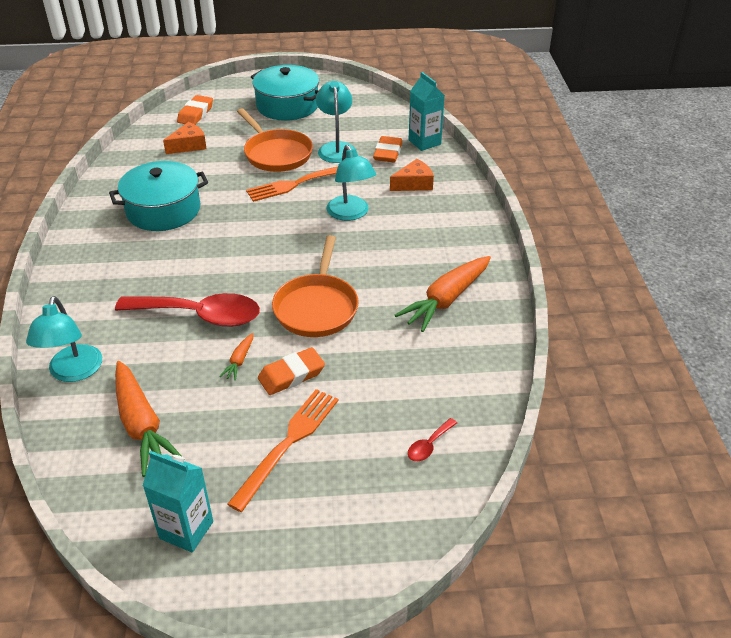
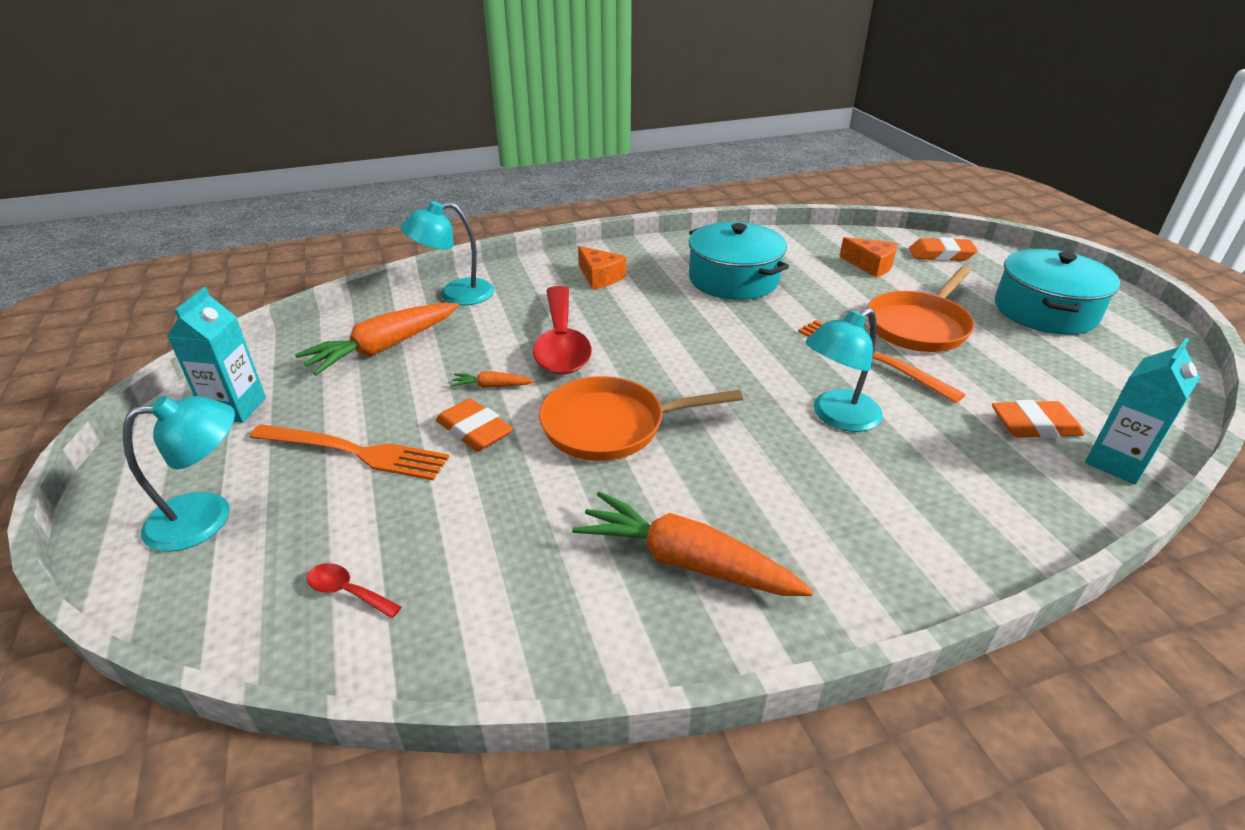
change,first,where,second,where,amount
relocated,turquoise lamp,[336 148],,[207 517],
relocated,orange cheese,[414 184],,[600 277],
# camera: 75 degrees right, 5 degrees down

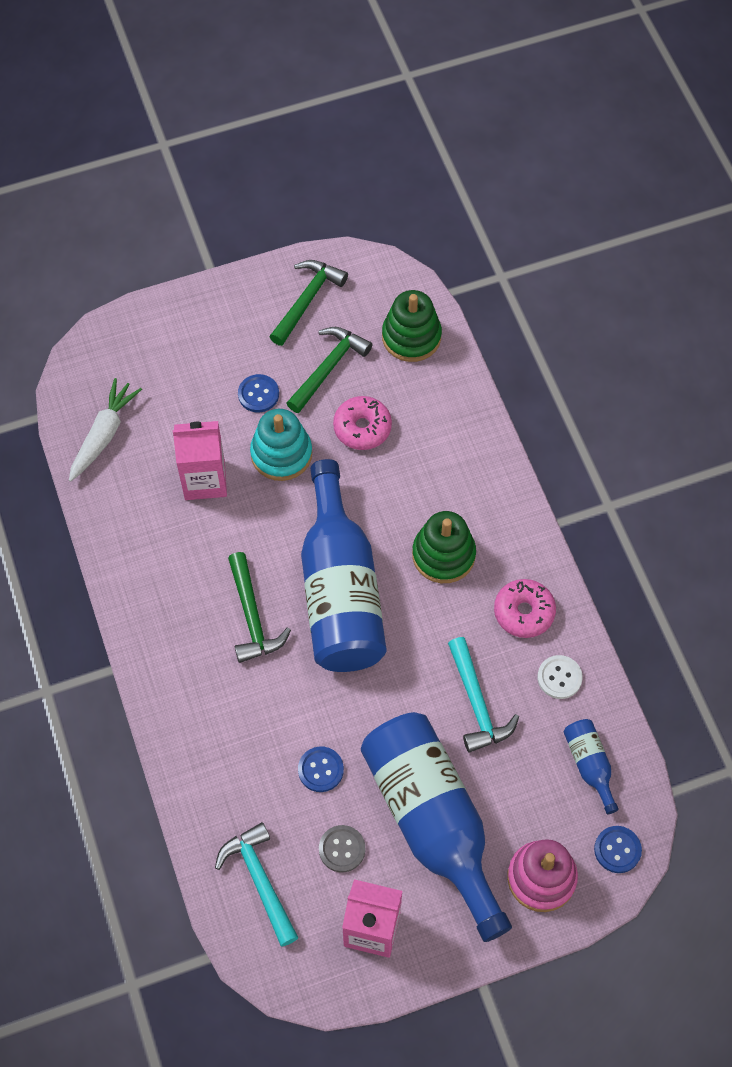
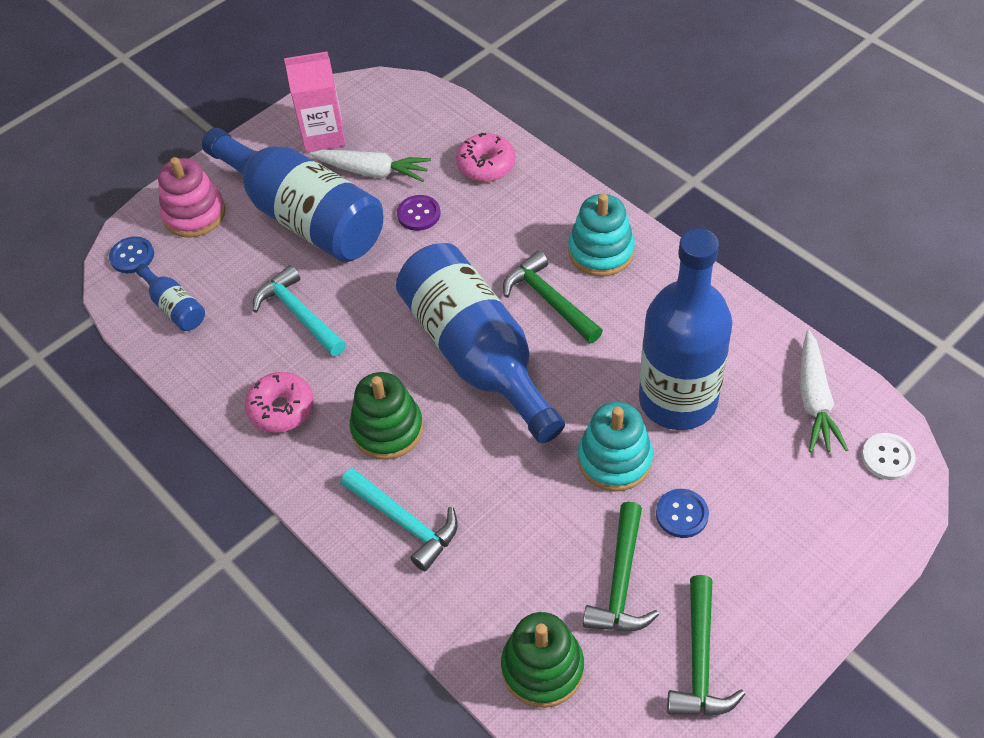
change,first,where,second,where,amount
exchanged,grey button,[342 849],white carrot,[372 171],
relocated,turquoise hammer,[260 880],,[404 522],
colour,blue button,[320 770],purple button,[419 214],
relocated,pink donut,[362 428],,[486 165],
appeared,,,turquoise stacking toy,[601 251],
exchanged,pink carton,[204 480],blue bottle,[677 400],
relocated,white button,[559 677],,[887 457],
# camera: 160 degrees right, 10 degrees down

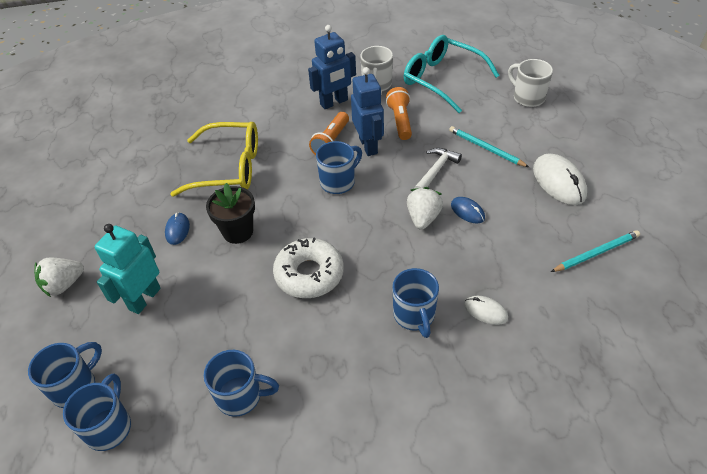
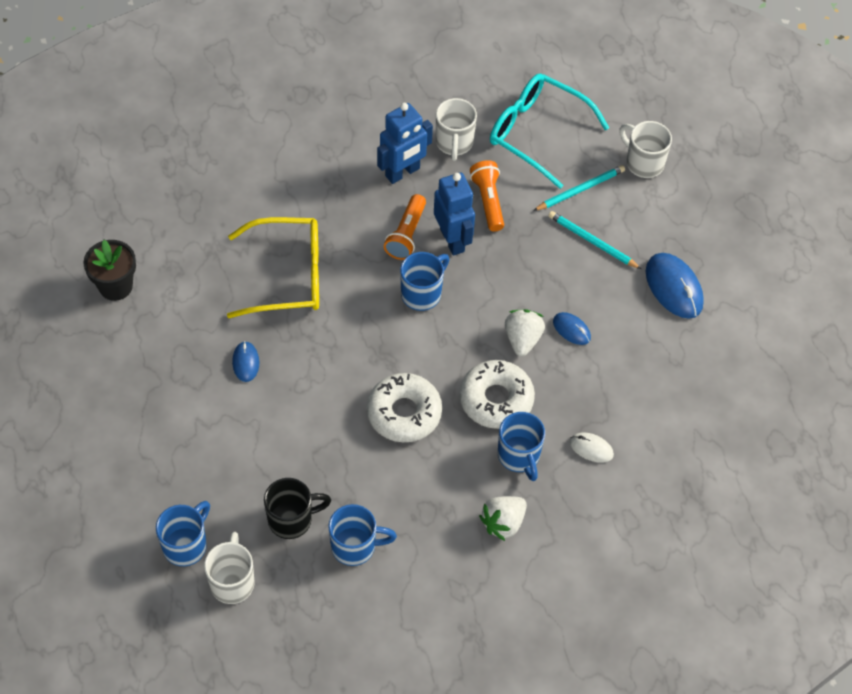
change,first,where,second,where,amount
relocated,black flower pot,[238 232],,[115 286],
colour,blue mug,[109 427],white mug,[232 582],
appeared,,,black mug,[292 519],
appeared,,,white donut,[496 399],
relocated,white strawberry,[64 285],,[503 523],
relocated,turquoise pencil,[596 253],,[580 189],
colour,white mouse,[559 182],blue mouse,[674 287],
missing,turquoise robot,[144 299],,,
missing,white hammer,[436 170],,,
# camera: 10 degrees left, 10 degrees up

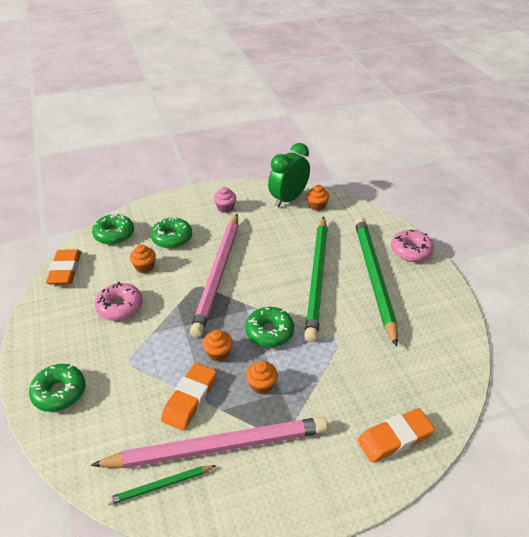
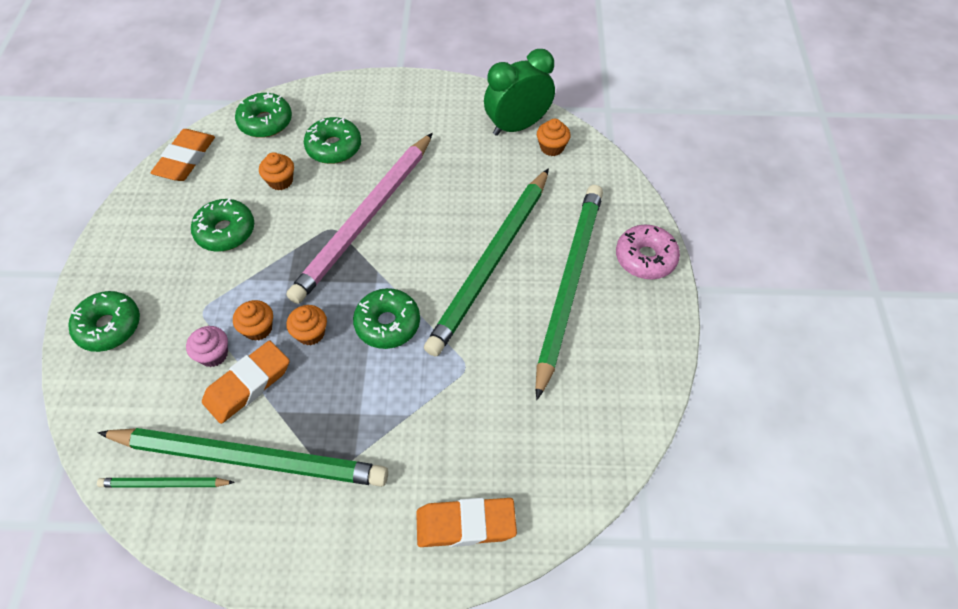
change,first,where,second,where,amount
colour,pink pencil,[218 446],green pencil,[250 458],
relocated,pink cupcake,[225 208],,[213 354],
colour,pink donut,[120 307],green donut,[225 231],
relocated,orange cupcake,[262 385],,[258 329],
# camera: 20 degrees right, 15 degrees up

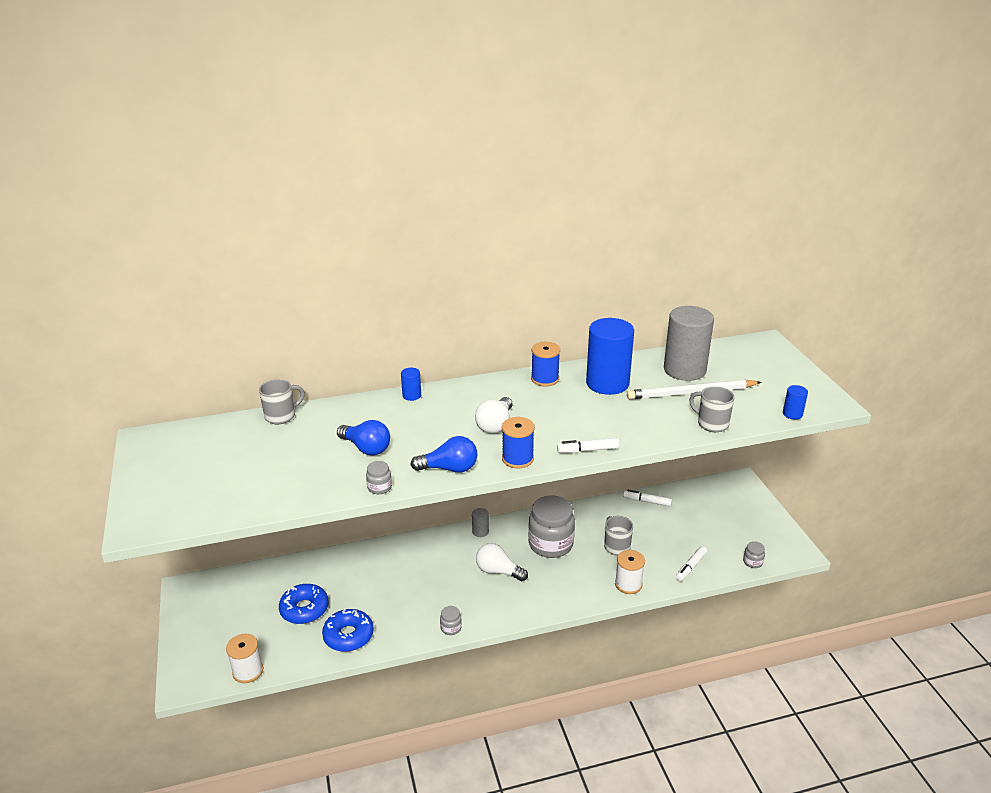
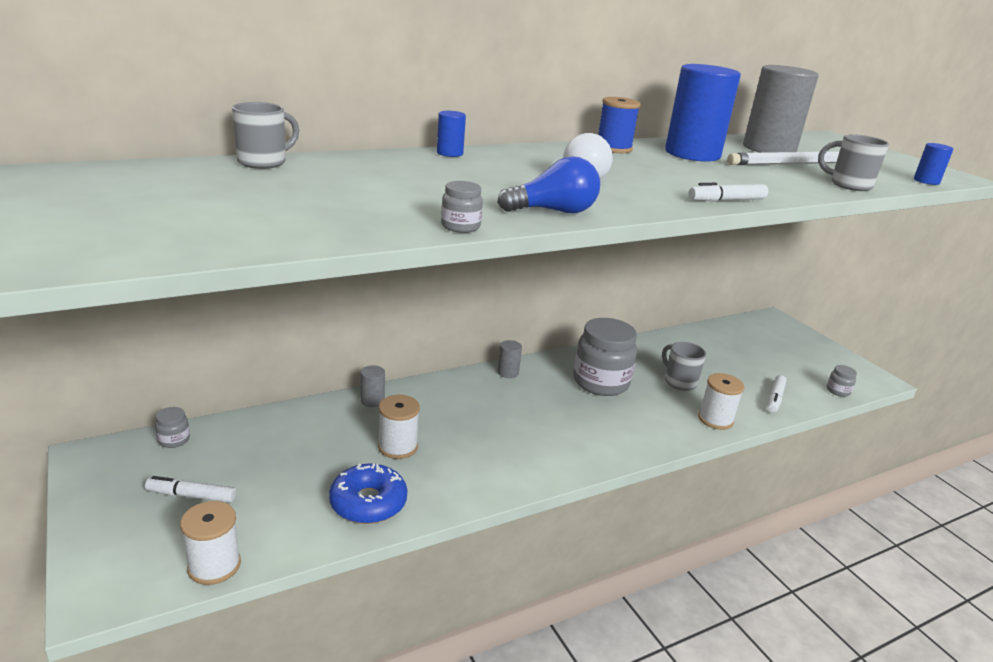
change,first,where,second,where,amount
relocated,white marker,[647 501],,[191 496],
relocated,grey jar,[451 628],,[174 440],
appeared,,,grey cylinder,[372 400],
appeared,,,white spool,[398 447],
missing,blue donut,[304 609],,,
missing,blue light bulb,[366 448],,,
missing,white light bulb,[498 571],,,
missing,blue spool,[517 459],,,
# camera: 15 degrees left, 5 degrees down

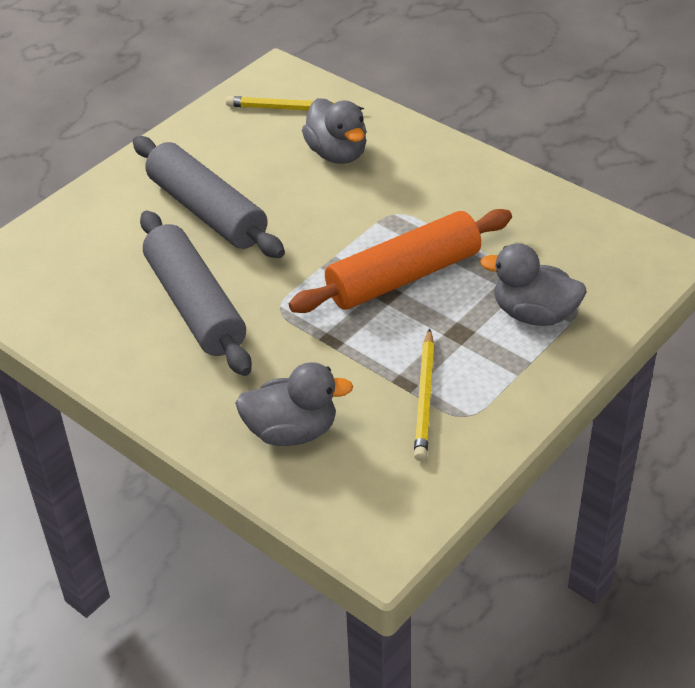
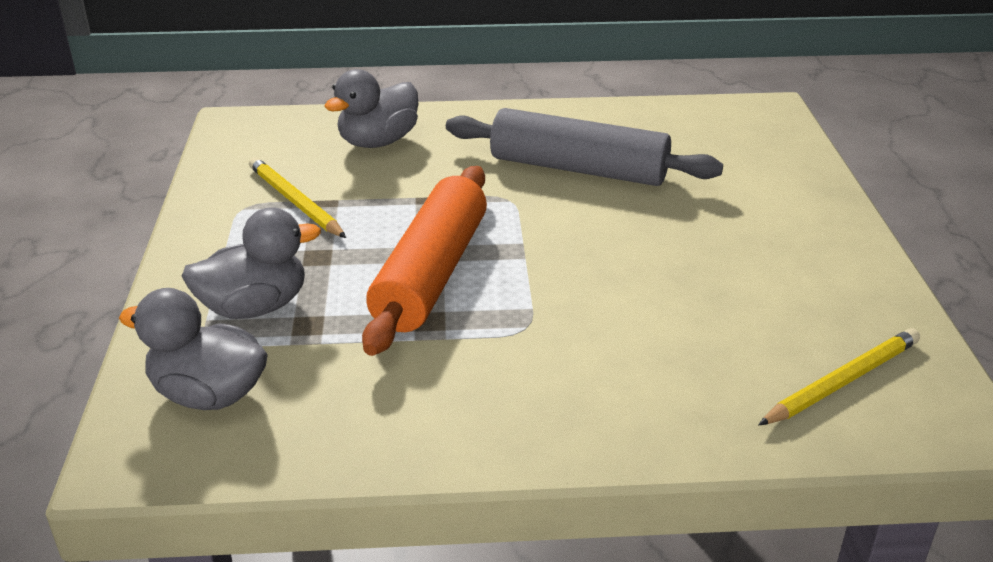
change,first,where,second,where,amount
relocated,grey duck,[337 154],,[209 395],
missing,grey rolling pin,[207 211],,,
# camera: 135 degrees right, 10 degrees down

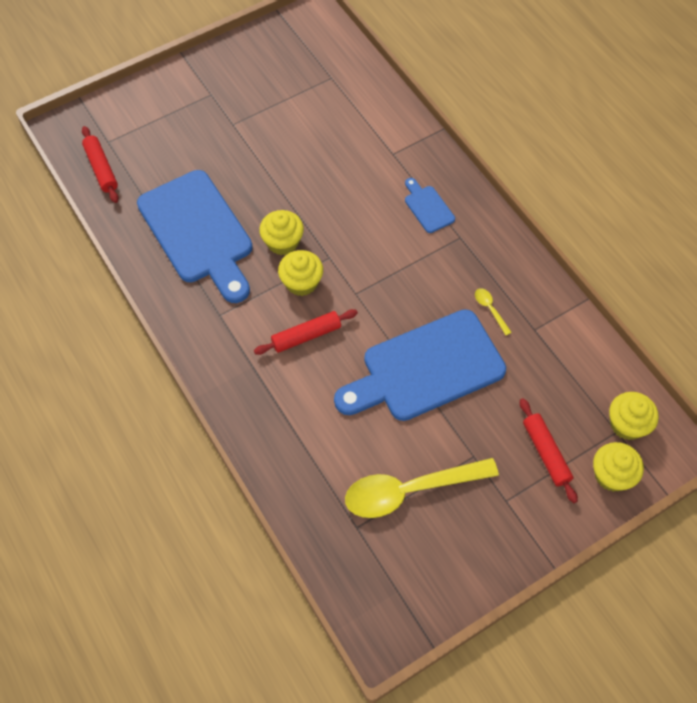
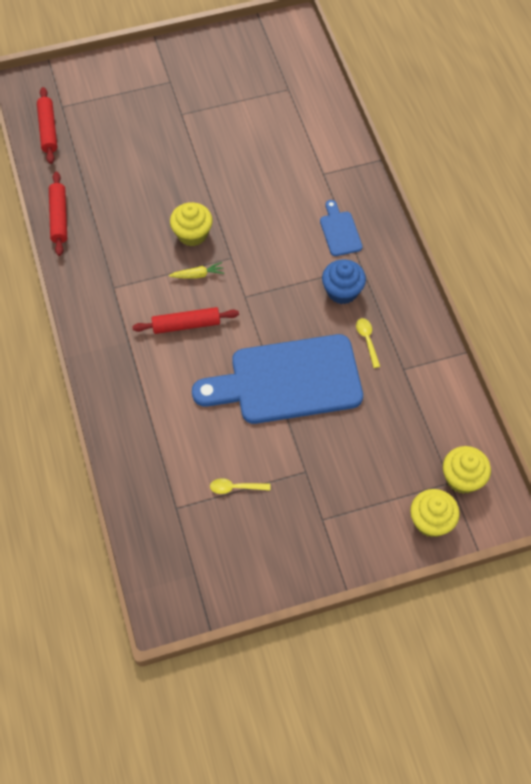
change,first,where,second,where,amount
relocated,red rolling pin,[546 453],,[59 217],
exchanged,yellow cupcake,[301 282],yellow carrot,[197 275],
size,yellow spoon,[410 490],,[235 487],x0.40
appeared,,,blue cupcake,[342 291],
missing,blue cutting board,[198 232],,,
# camera: 15 degrees right, 0 degrees up

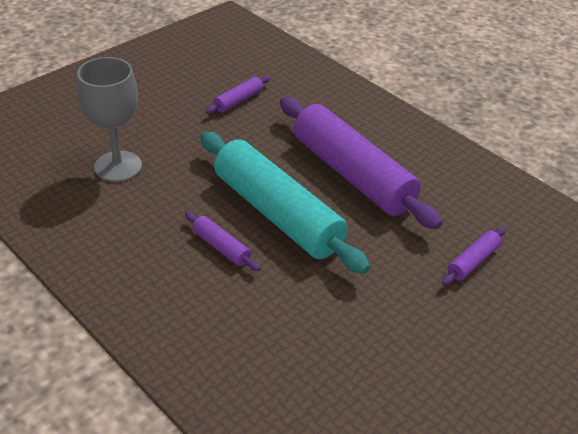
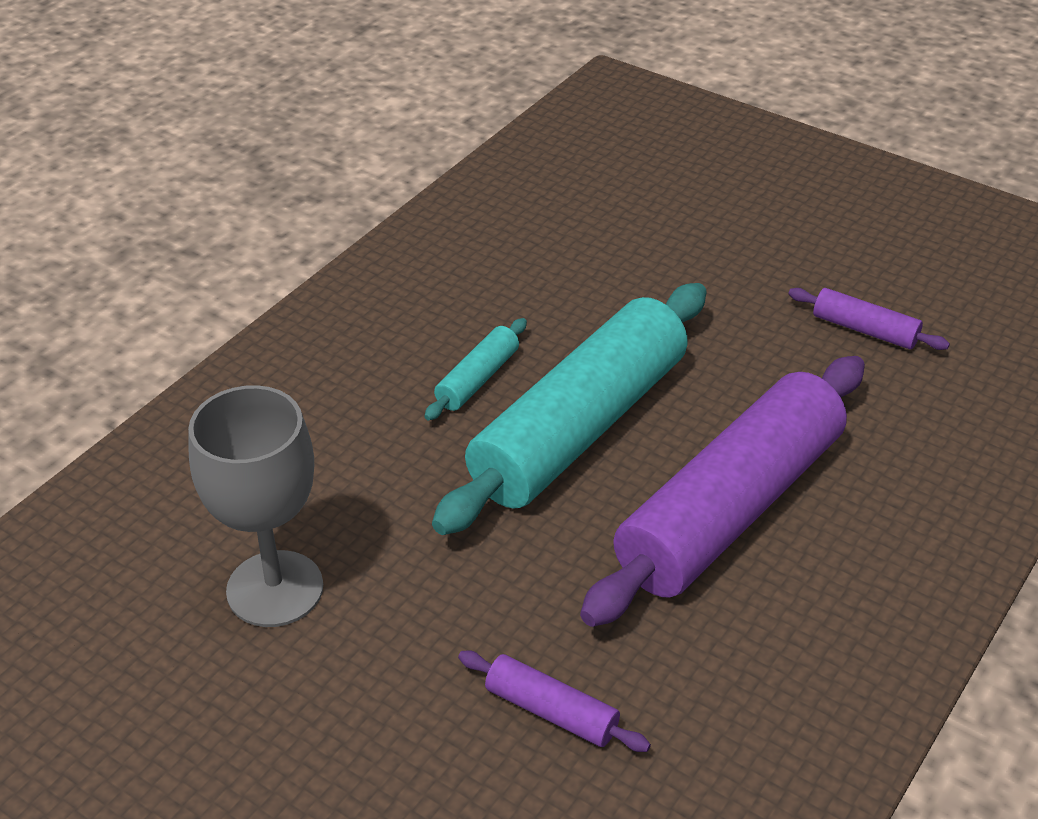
change,first,where,second,where,amount
relocated,grey goblet,[118 166],,[275 589],
colour,purple rolling pin,[221 247],turquoise rolling pin,[477 379],
# camera: 80 degrees right, 0 degrees up

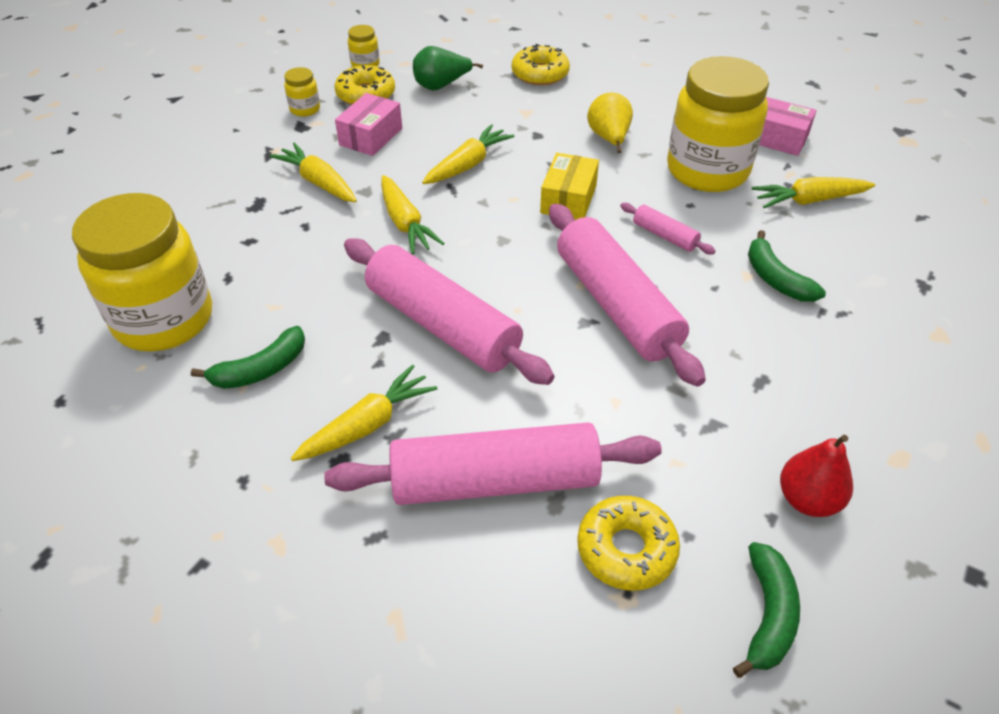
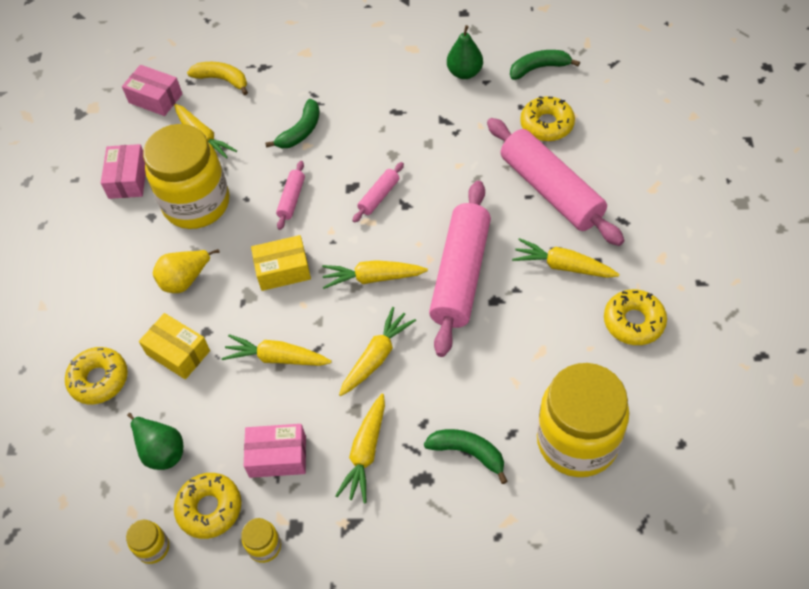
change,first,where,second,where,amount
appeared,,,pink box,[155 98],
appeared,,,yellow box,[178 352],
appeared,,,yellow banana,[222 80],
appeared,,,yellow carrot,[373 278],
size,pink rolling pin,[616 305],,[379 196],x0.44
relocated,green banana,[261 369],,[468 452],
colour,red pear,[807 499],green pear,[464 73],
appeared,,,yellow donut,[633 322],
# camera: 115 degrees left, 10 degrees up

